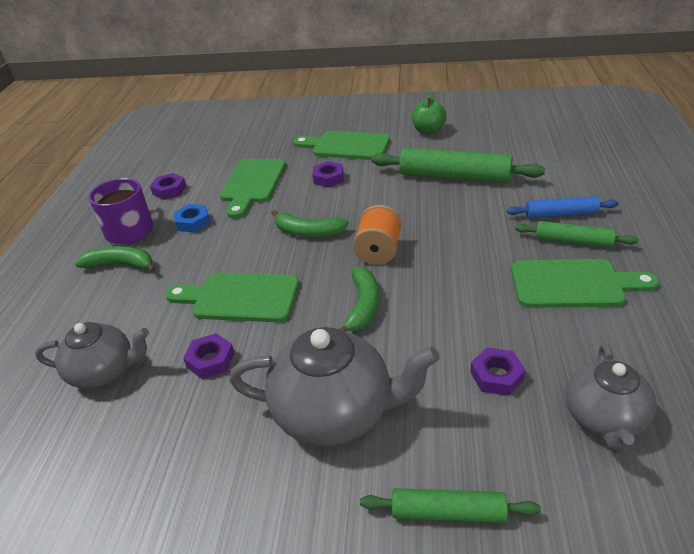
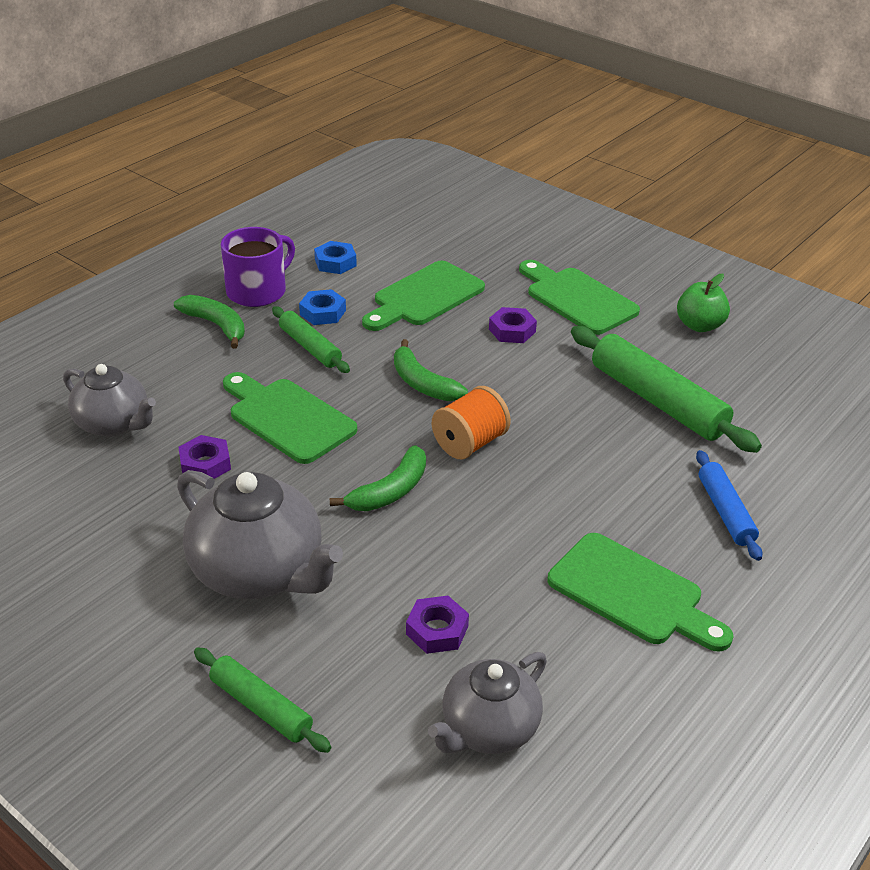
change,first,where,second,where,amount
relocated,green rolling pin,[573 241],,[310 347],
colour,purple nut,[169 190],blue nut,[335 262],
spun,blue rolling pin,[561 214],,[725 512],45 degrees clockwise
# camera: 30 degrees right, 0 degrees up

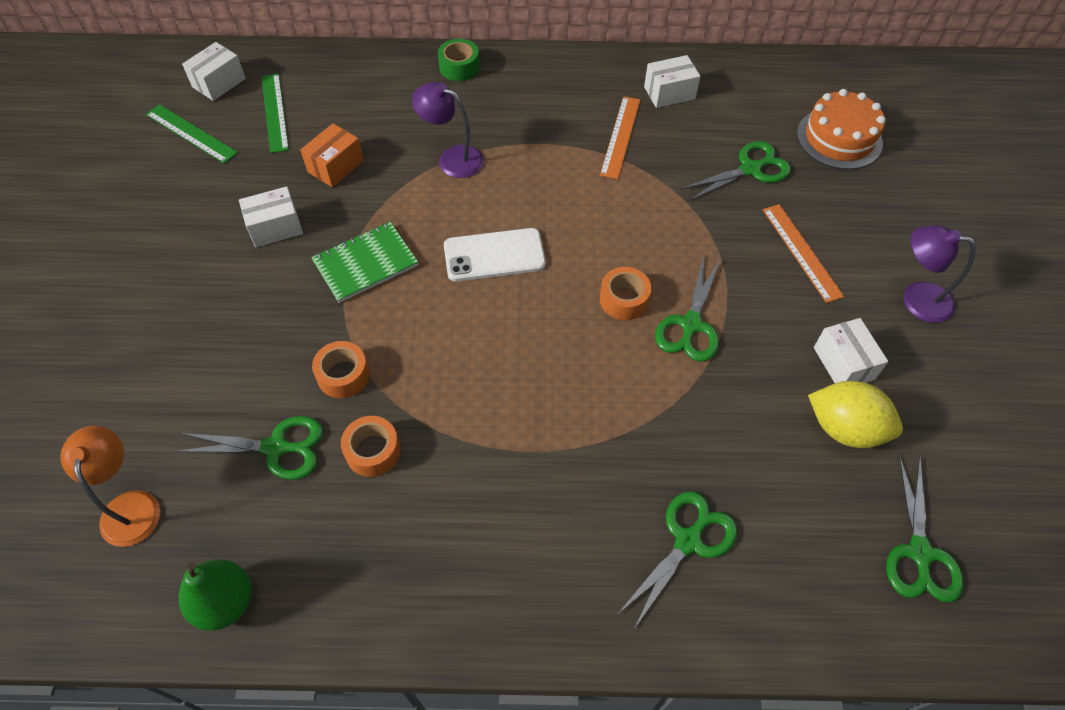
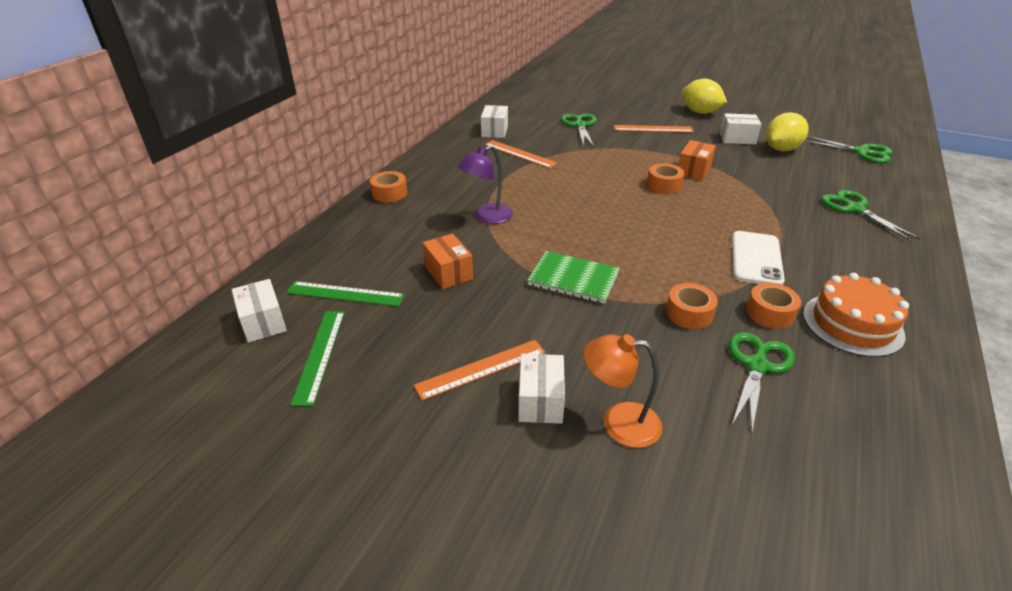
change,first,where,second,where,amount
spun,green ruler,[191 133],,[319 355],60 degrees counterclockwise
colour,green tape,[459 67],orange tape,[389 193],
appeared,,,orange ruler,[481 369],
relocated,white box,[275 227],,[540 401],
spun,green notebook,[365 264],,[573 279],60 degrees counterclockwise
relocated,orange lamp,[130 506],,[619 423],
exchanged,green scissors,[691 325],orange box,[693 170],
exchanged,purple lamp,[916 299],yellow lemon,[700 112],
relocated,white phone,[494 255],,[756 258],
relocated,orange cake,[839 138],,[852 324],
missing,green pear,[225 602],,,
# camera: 65 degrees left, 20 degrees down

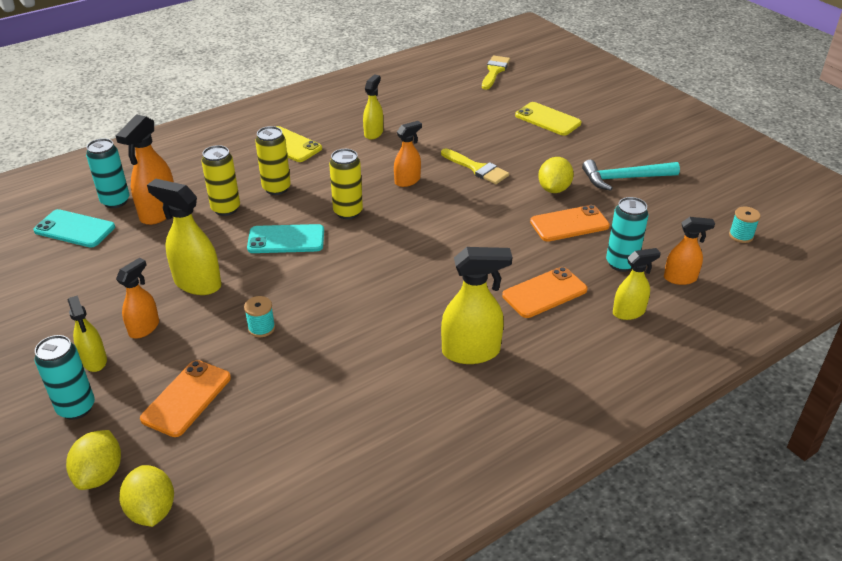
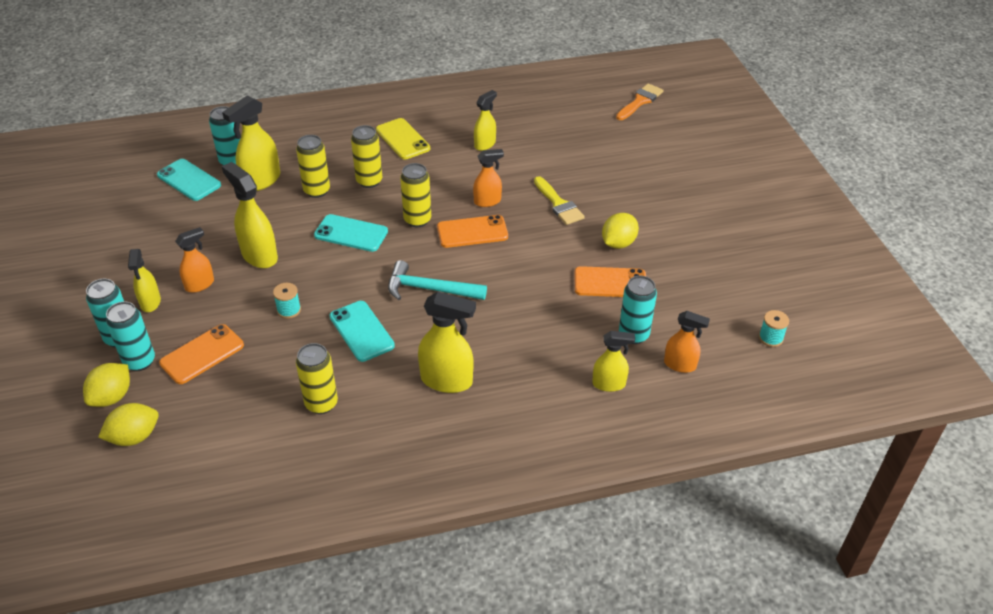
change,first,where,second,where,amount
spun,yellow lemon,[152 510],,[134 437],60 degrees clockwise
appeared,,,turquoise can,[139 361],
colour,orange spray bottle,[158 212],yellow spray bottle,[261 181],
appeared,,,yellow can,[321 403],
appeared,,,turquoise phone,[361 331],
relocated,turquoise hammer,[625 178],,[430 289],
relocated,orange phone,[544 293],,[472 232],
colour,yellow brush,[494 71],orange brush,[640 101],
missing,yellow phone,[547 119],,,
# camera: 20 degrees right, 5 degrees up

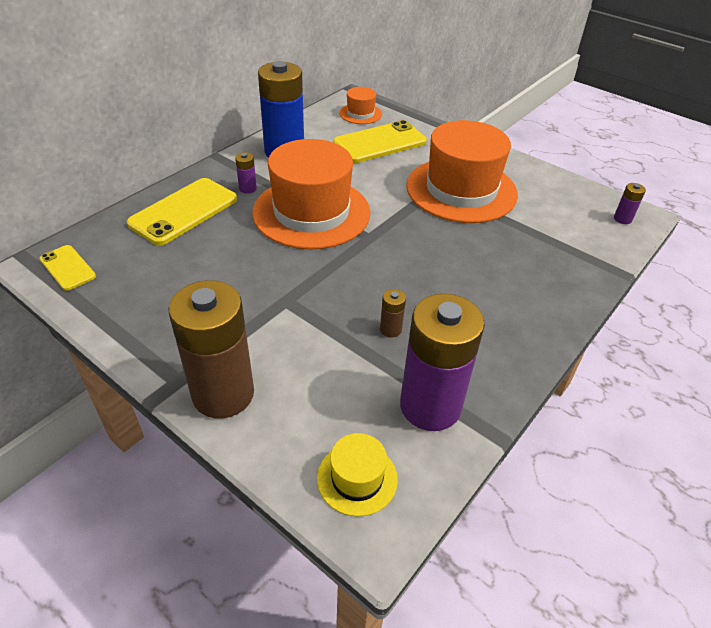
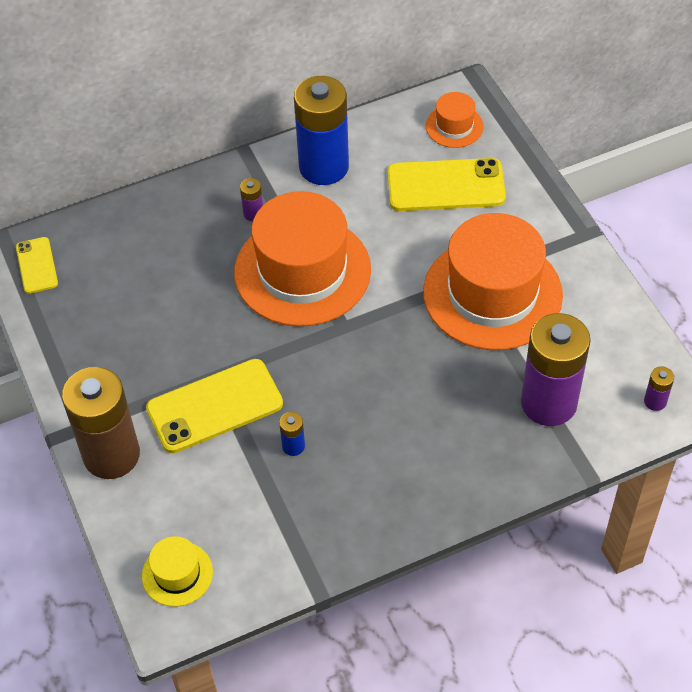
change,first,where,second,where,amount
relocated,yellow phone,[184 211],,[214 406],
colour,brown battery,[390 329],blue battery,[293 446],
relocated,purple battery,[430 406],,[548 403],
# camera: 30 degrees right, 10 degrees up

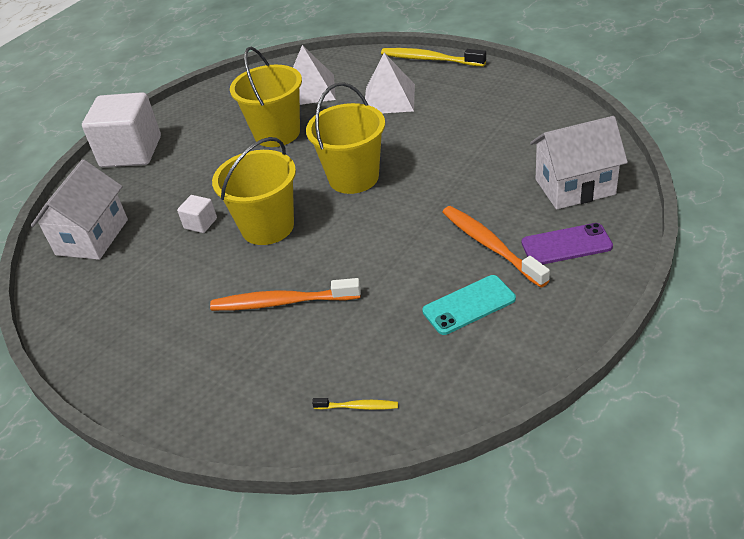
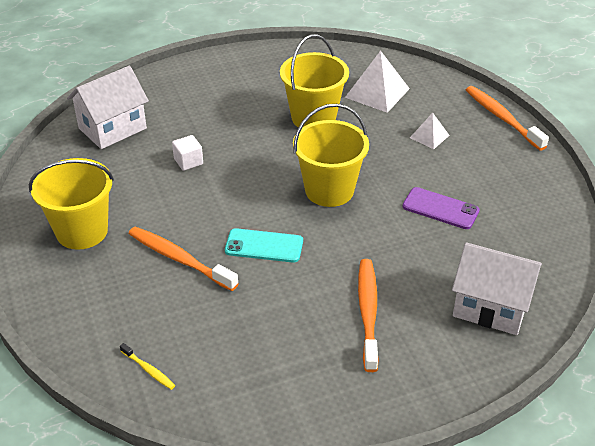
change,first,where,second,where,amount
relocated,yellow bucket,[267 227],,[82 231],
relocated,turquoise phone,[469 305],,[264 246],
relocated,purple phone,[566 245],,[440 208],
size,white pyramid,[389 99],,[429 136],x0.57
colour,yellow toothbrush,[430 59],orange toothbrush,[502 118],
missing,white cube,[131 152],,,
# camera: 30 degrees right, 0 degrees up

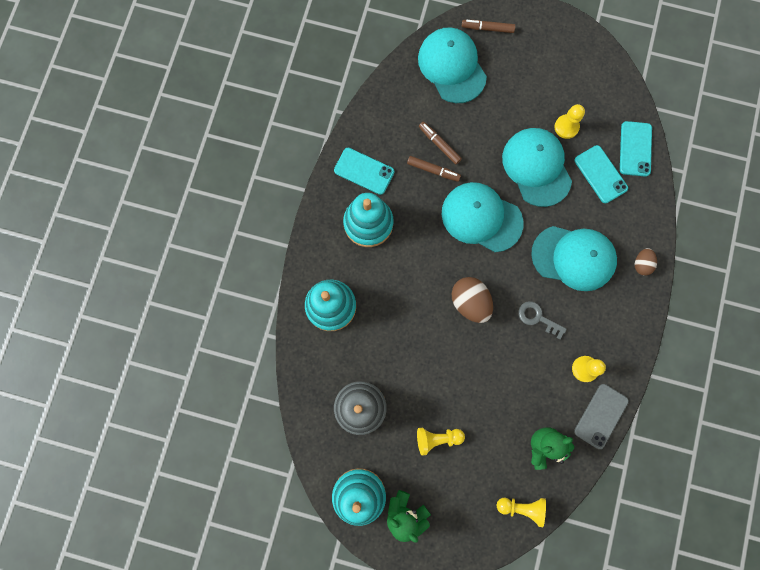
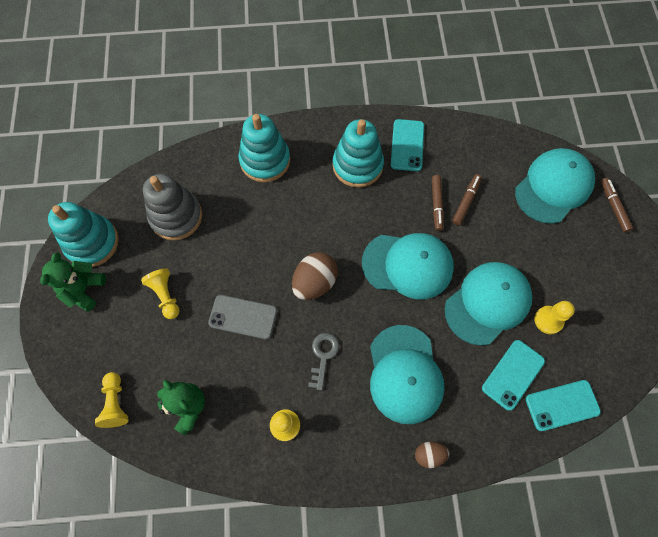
change,first,where,second,where,amount
relocated,grey phone,[601 416],,[243 317],
spun,turquoise cap,[481 217],,[408 265],90 degrees clockwise
# camera: 70 degrees right, 10 degrees down

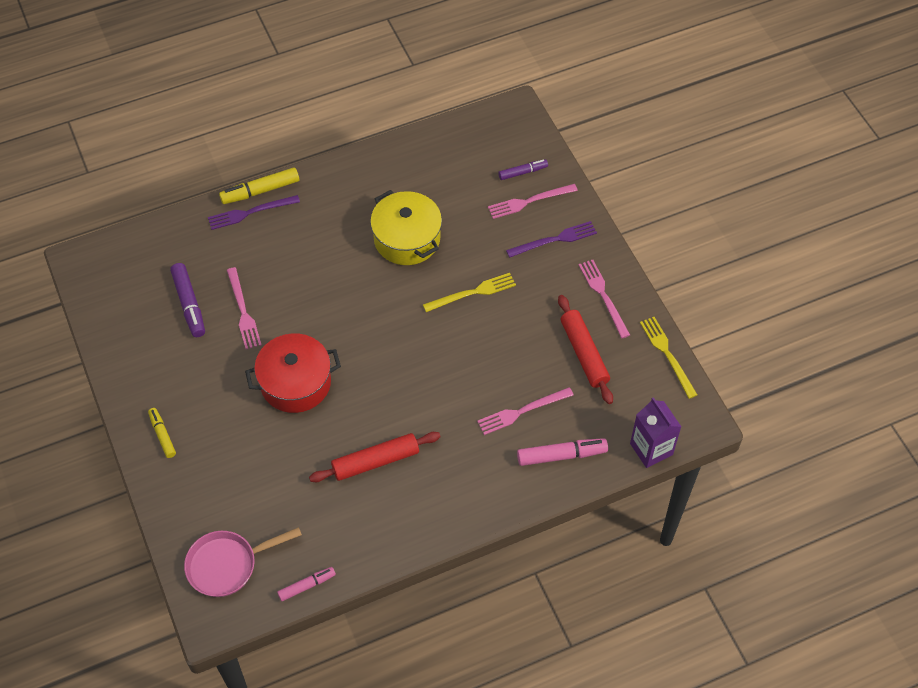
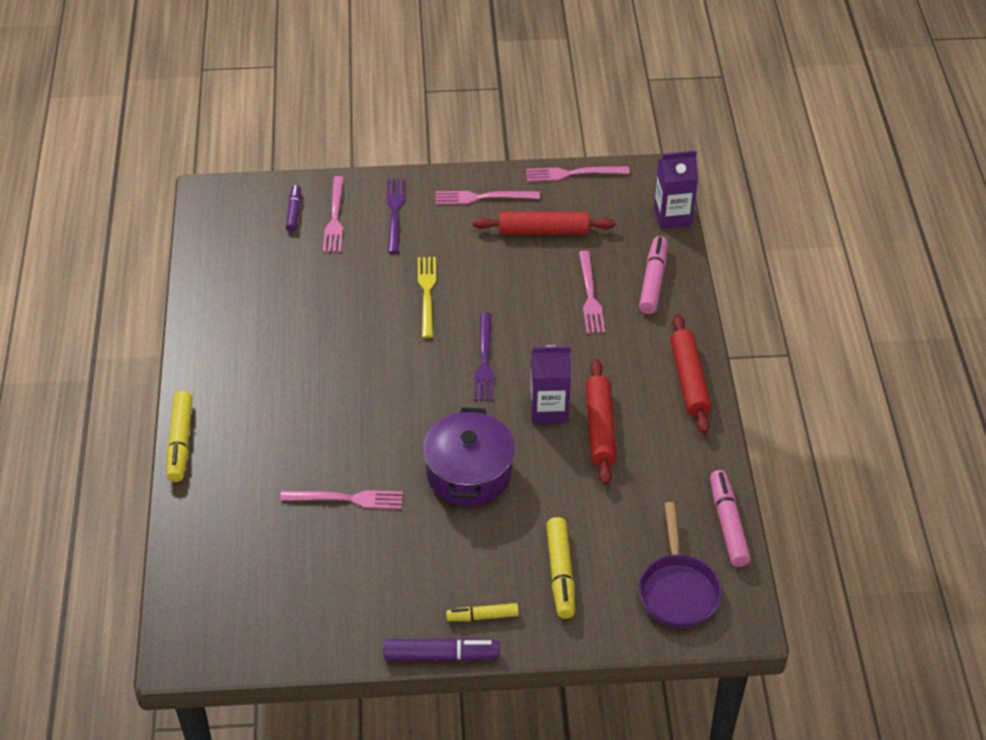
change,first,where,second,where,amount
relocated,purple marker,[189 304],,[441 655],
colour,red pot,[295 383],purple pot,[469 473],
relocated,purple fork,[250 212],,[484 361],
colour,yellow fork,[667 354],pink fork,[573 173],
appeared,,,purple carton,[549 409],
appeared,,,yellow marker,[560 573],
colour,pink pan,[227 565],purple pan,[678 590],
appeared,,,red rolling pin,[689 380],
size,pink marker,[306 586],,[728 524],x1.58
missing,yellow pot,[407 239],,,
# camera: 70 degrees left, 10 degrees down

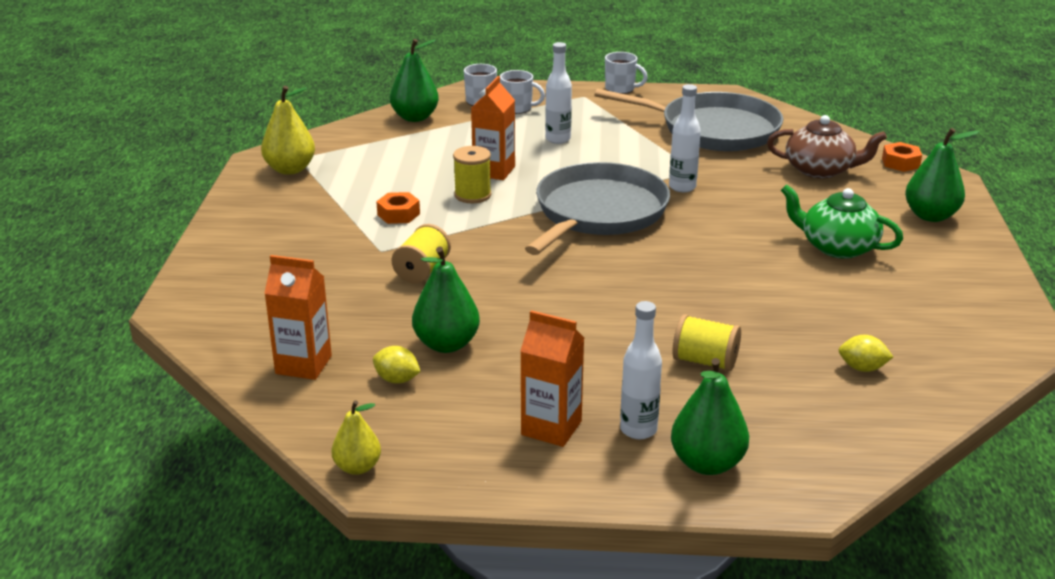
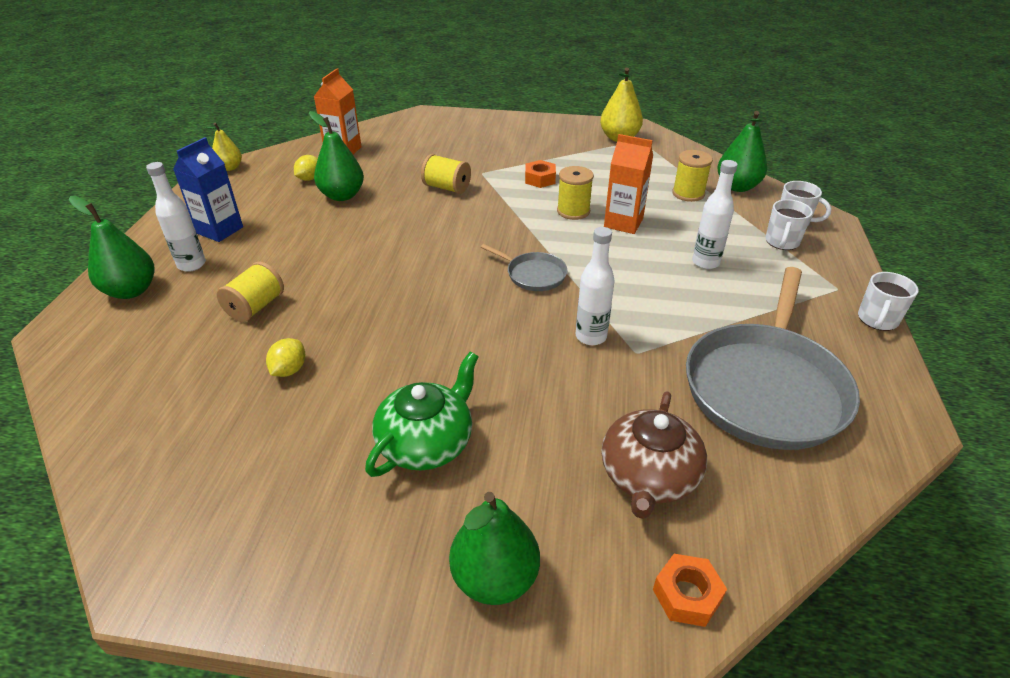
change,first,where,second,where,amount
colour,orange carton,[551 428],blue carton,[220 230],
relocated,yellow lemon,[862 368],,[289 370],
size,grey pan,[598 213],,[533 274],x0.45
appeared,,,yellow spool,[688 194],
# camera: 95 degrees right, 10 degrees up

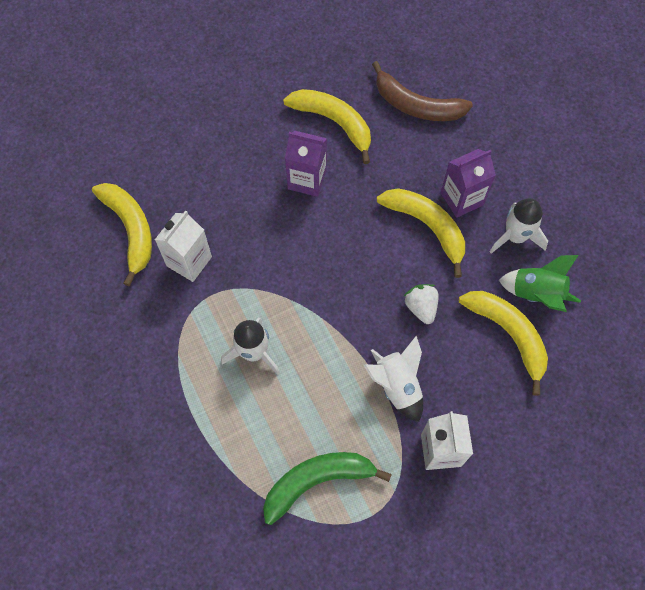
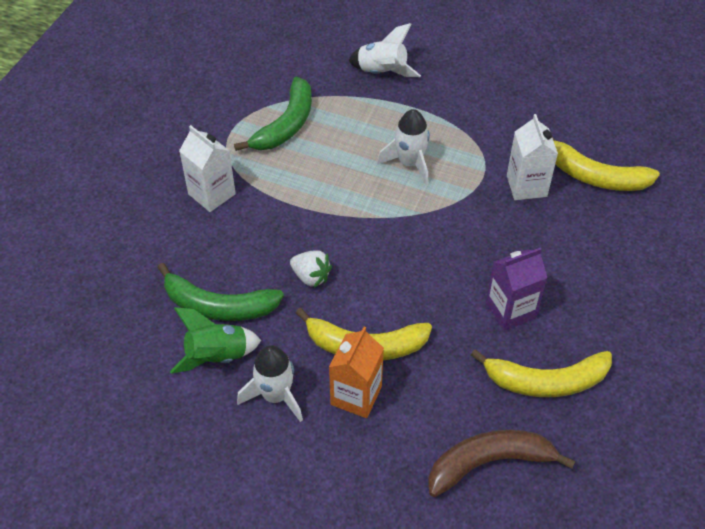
change,first,where,second,where,amount
colour,yellow banana,[508 334],green banana,[218 306],
colour,purple carton,[462 199],orange carton,[356 395],
relocated,white rocket,[397 385],,[382 72],
# camera: 140 degrees right, 15 degrees down

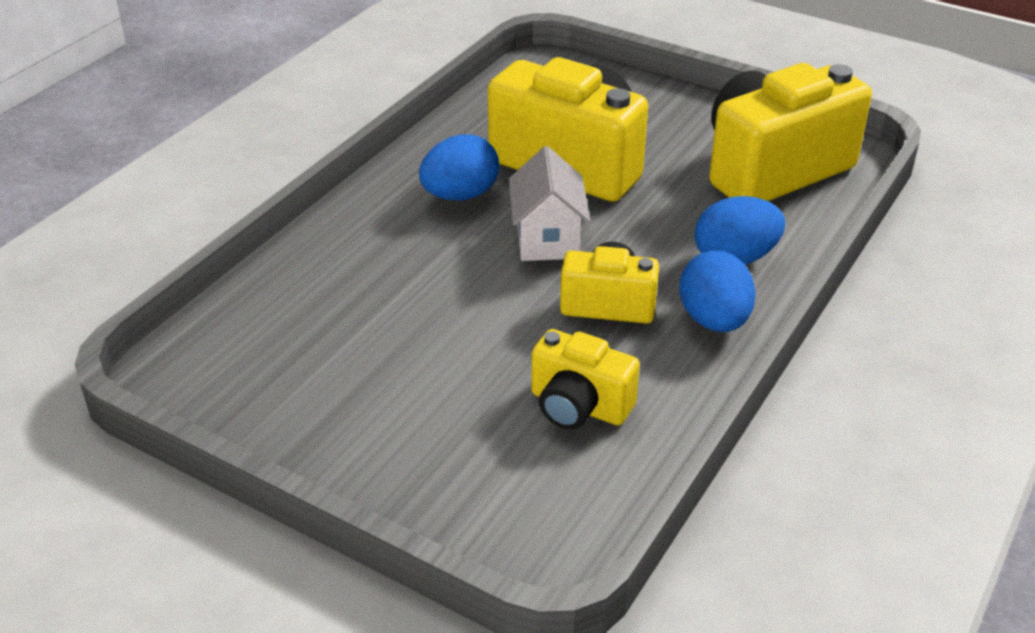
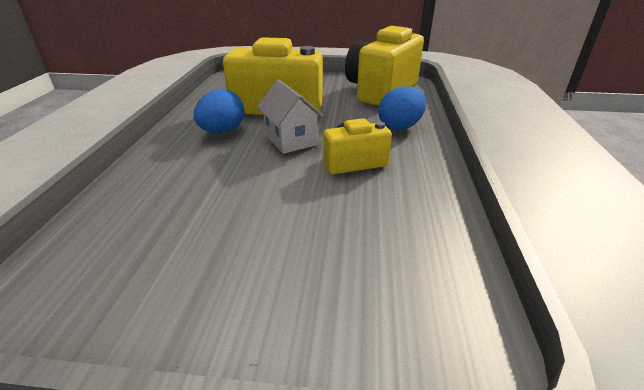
change,first,where,second,where,amount
missing,yellow camera,[579 406],,,
missing,blue egg,[714 320],,,
# camera: 25 degrees left, 5 degrees down

